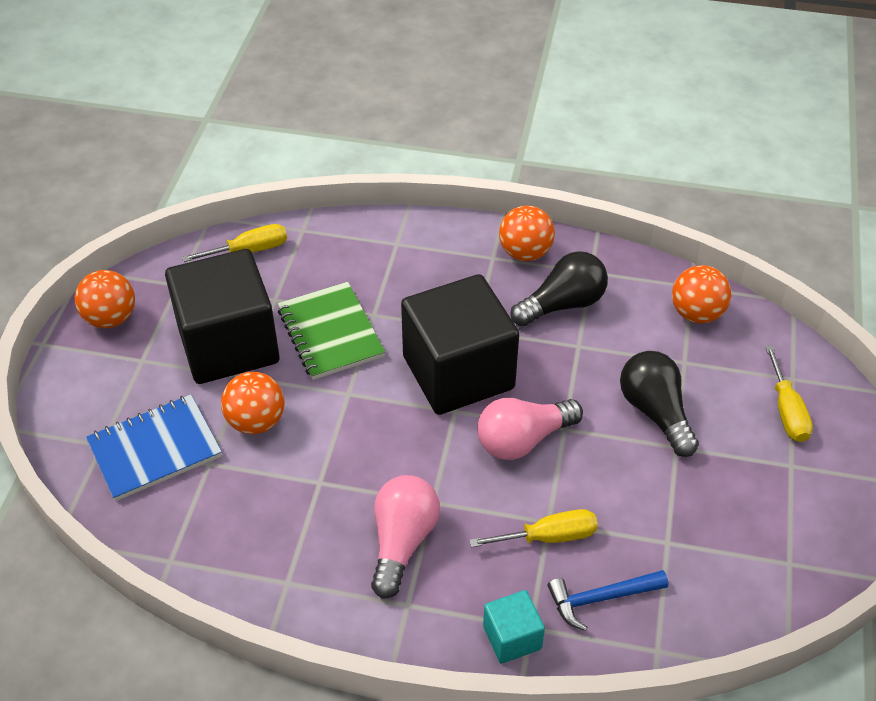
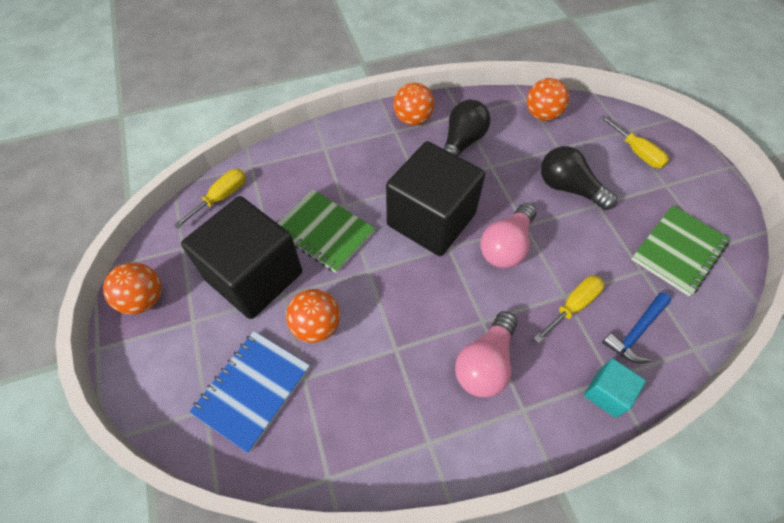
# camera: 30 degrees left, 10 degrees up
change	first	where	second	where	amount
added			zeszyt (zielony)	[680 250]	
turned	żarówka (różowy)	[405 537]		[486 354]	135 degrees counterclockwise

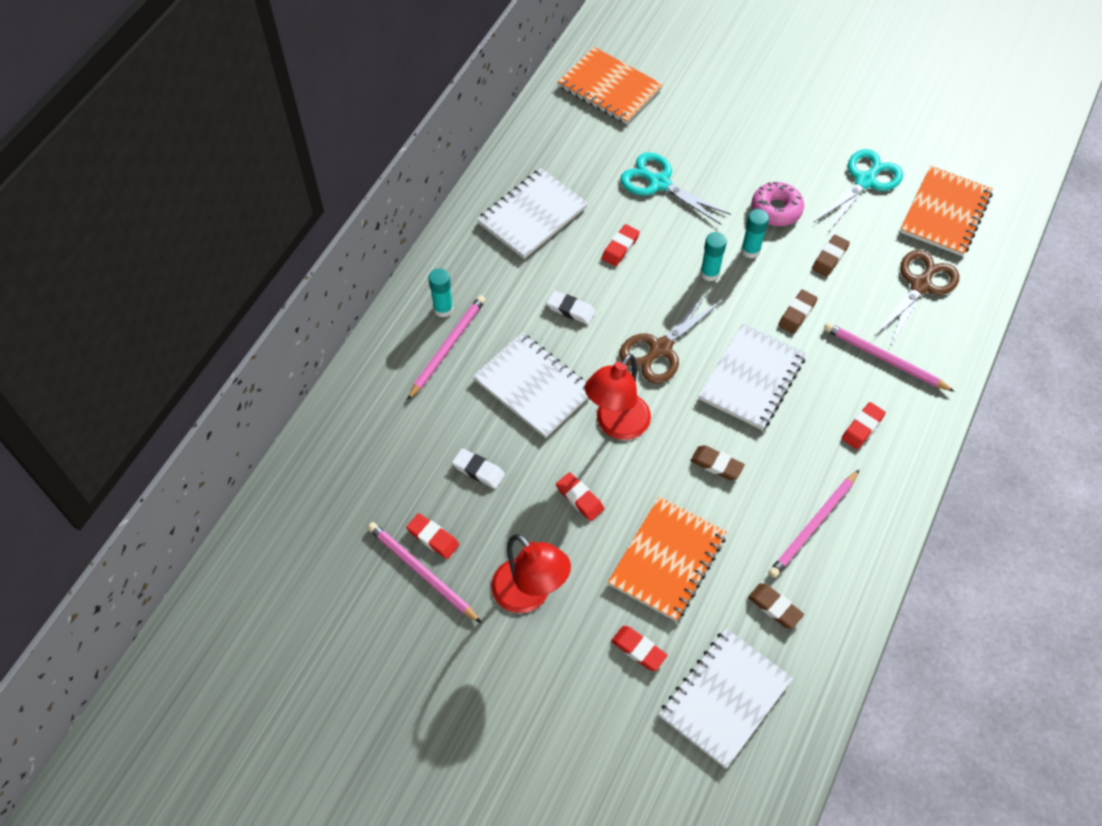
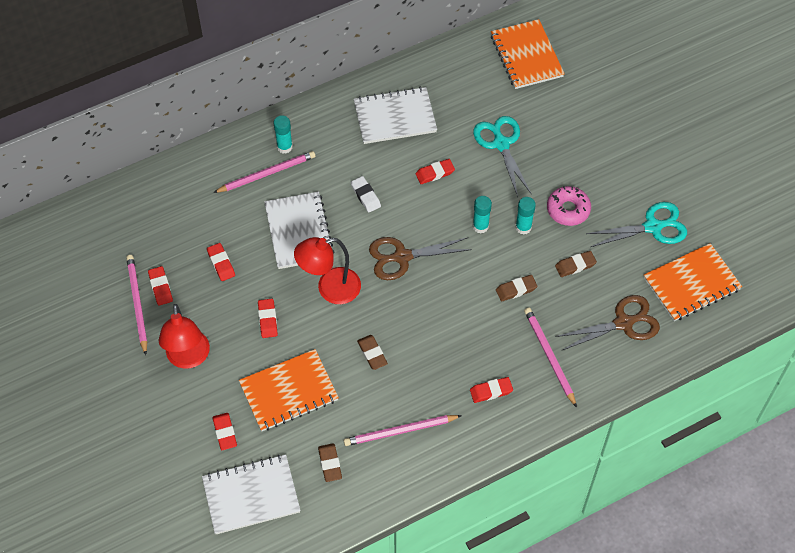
# camera: 35 degrees right, 0 degrees up
change	first	where	second	where	amount
removed	zeszyt (biały)	[752 377]			
recoloured	gumka do mazania (biały)	[478 468]	gumka do mazania (czerwony)	[221 262]	

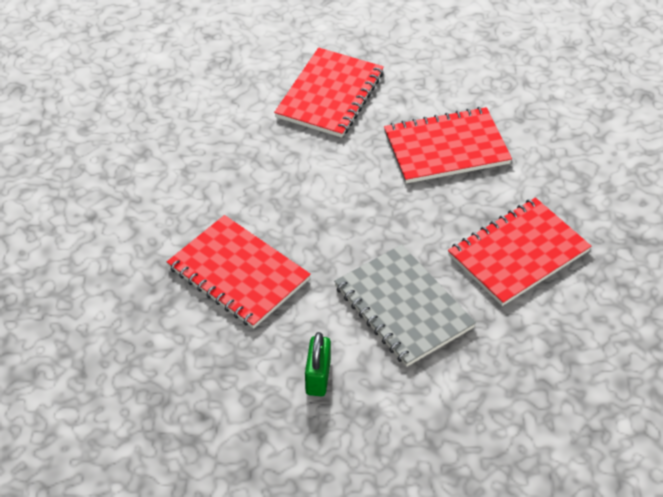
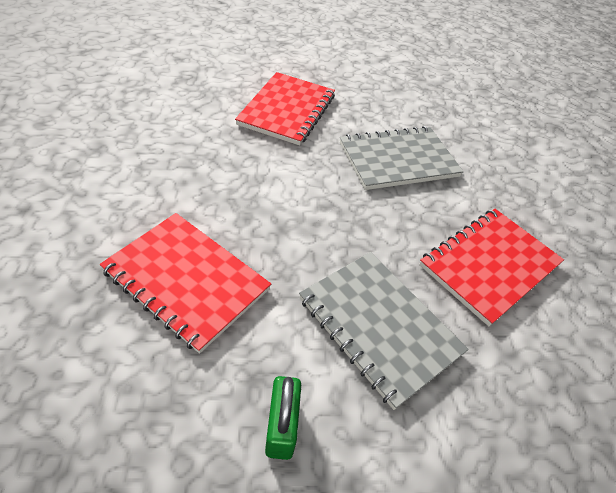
# camera: 10 degrees left, 0 degrees up
change	first	where	second	where	amount
recoloured	zeszyt (czerwony)	[448 145]	zeszyt (szary)	[402 158]	

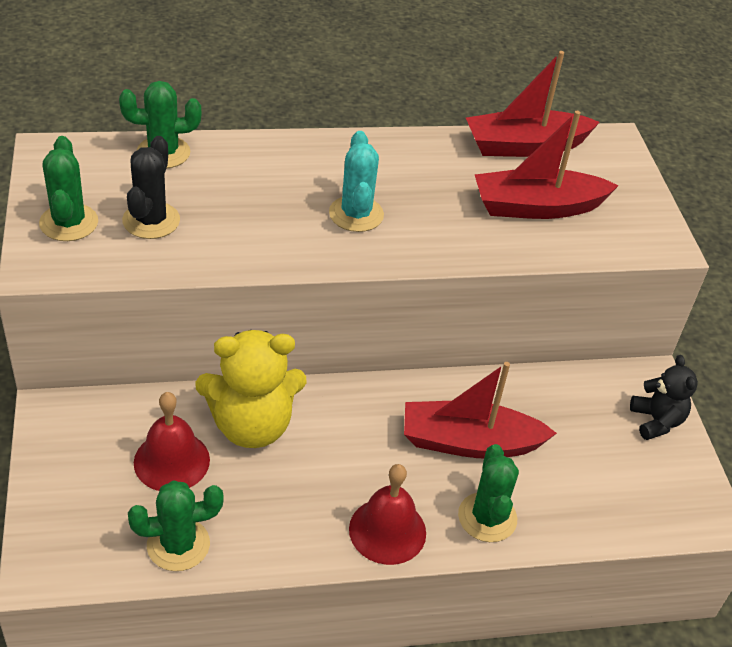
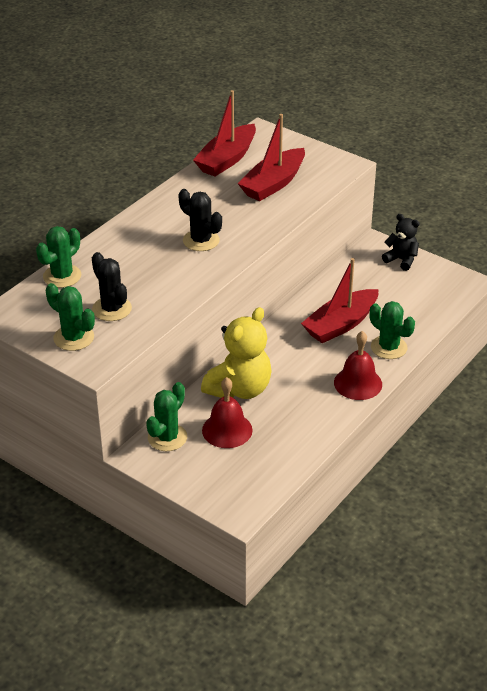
# camera: 40 degrees left, 5 degrees down
change	first	where	second	where	amount
moved	kaktus (zielony)	[176 525]		[166 416]	
recoloured	kaktus (turkusowy)	[356 181]	kaktus (czarny)	[200 220]	

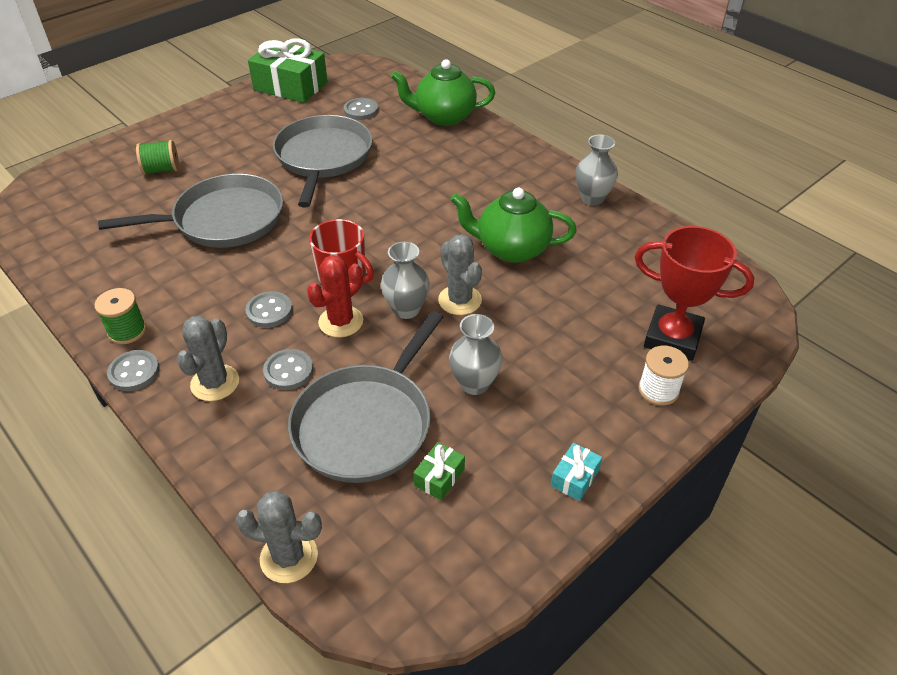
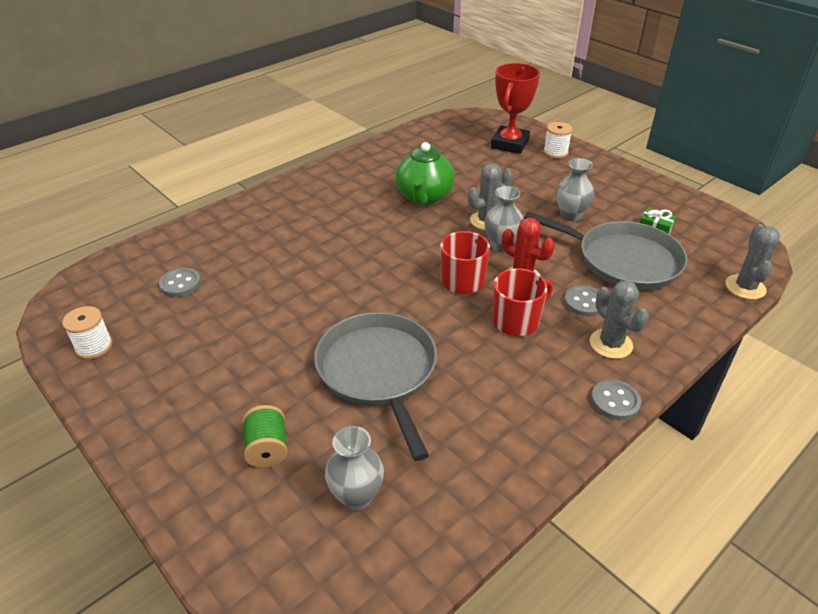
# camera: 90 degrees left, 5 degrees down
change	first	where	second	where	amount
removed	szpulka (zielony)	[121 316]			
removed	patelnia (szary)	[322 161]			
removed	imbryk (zielony)	[443 92]			
removed	prezent (turkusowy)	[576 472]			
moved	wazon (szary)	[596 170]		[354 468]	
replaced	guzik (szary)	[269 309]	kubek (czerwony)	[522 302]	
replaced	prezent (zielony)	[288 70]	szpulka (biały)	[87 332]	
turned	kaktus (szary)	[207 358]		[619 319]	45 degrees clockwise

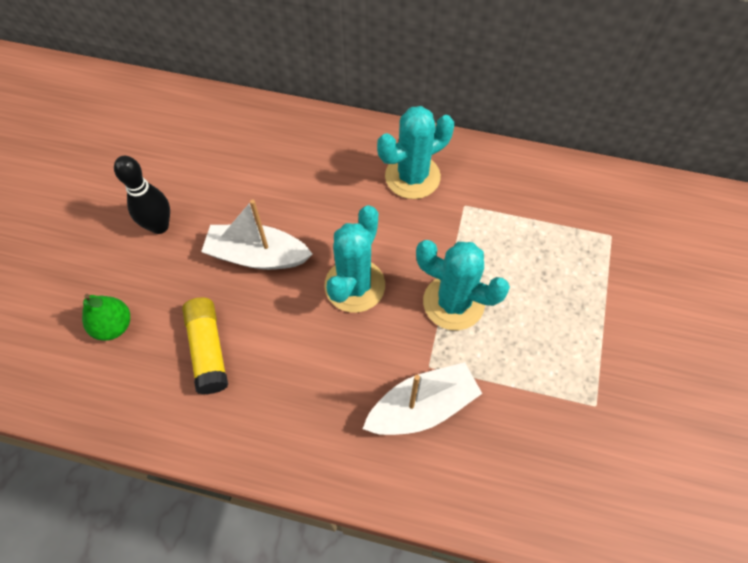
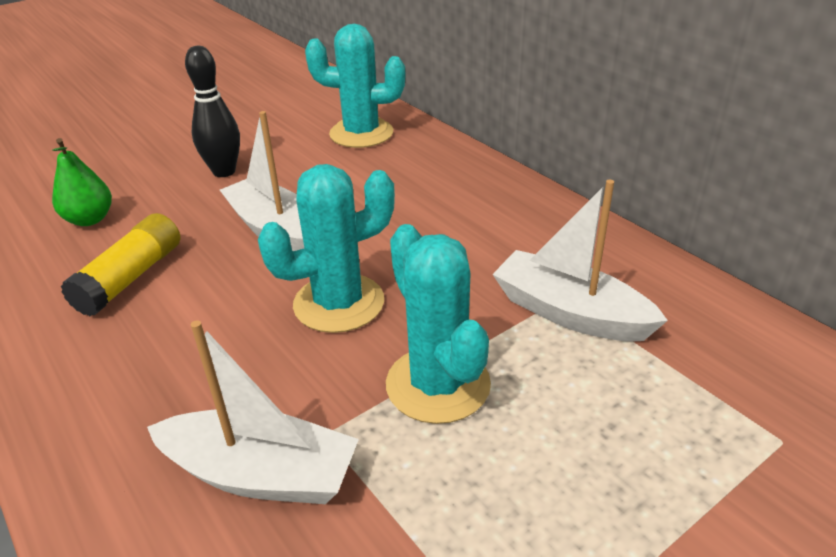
# camera: 40 degrees right, 25 degrees down
change	first	where	second	where	amount
added			łódka (biały)	[580 261]	
moved	kaktus (turkusowy)	[415 152]		[355 86]	

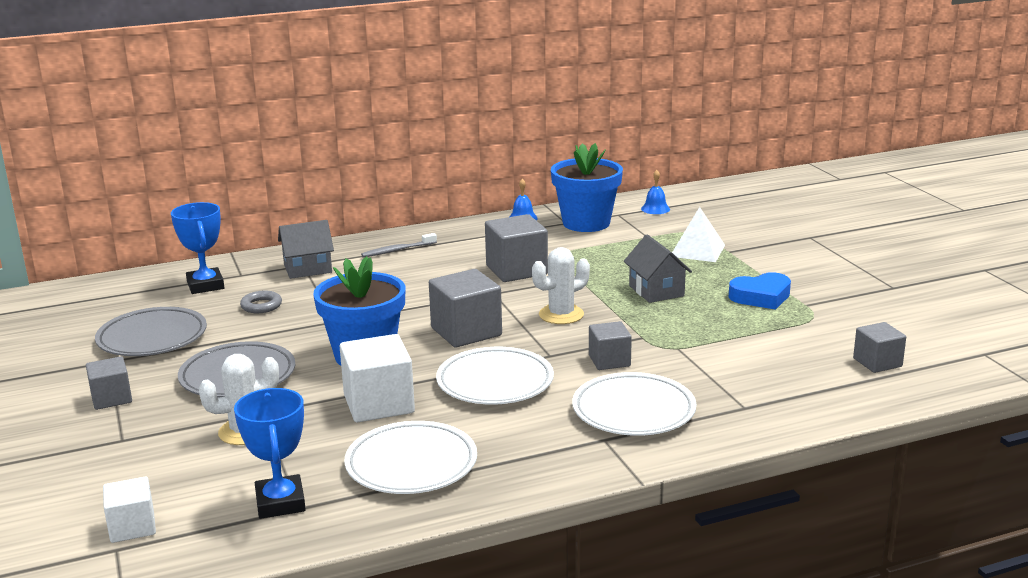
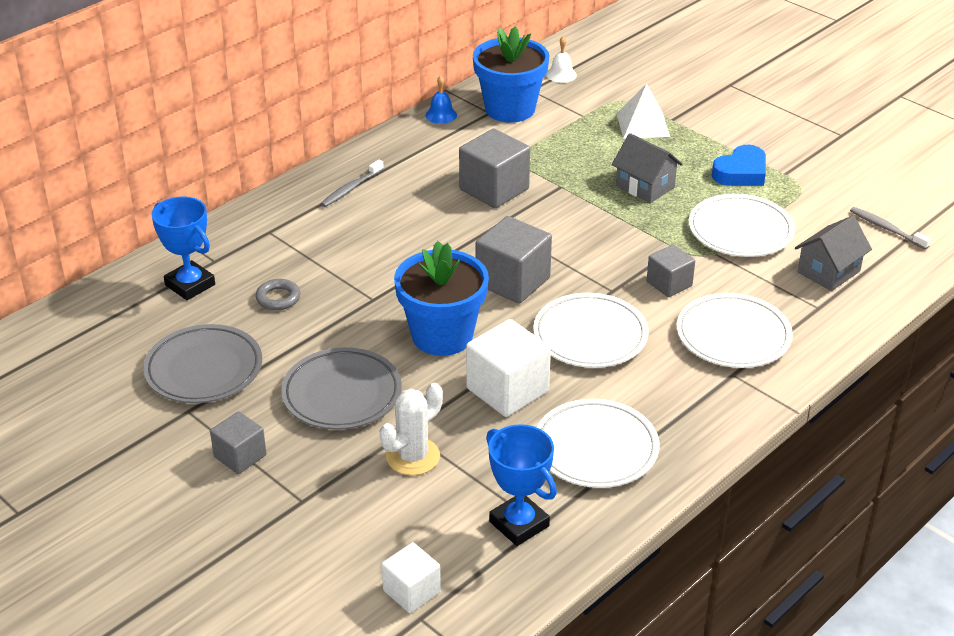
# camera: 25 degrees left, 15 degrees up
change	first	where	second	where	amount
removed	kaktus (biały)	[561 285]			
added			talerz (biały)	[742 225]	
moved	domek (szary)	[306 249]		[833 253]	
replaced	sześcian (szary)	[879 347]	szczoteczka do zębów (szary)	[890 228]	
recoloured	dzwonek (niebieski)	[655 192]	dzwonek (biały)	[561 59]	

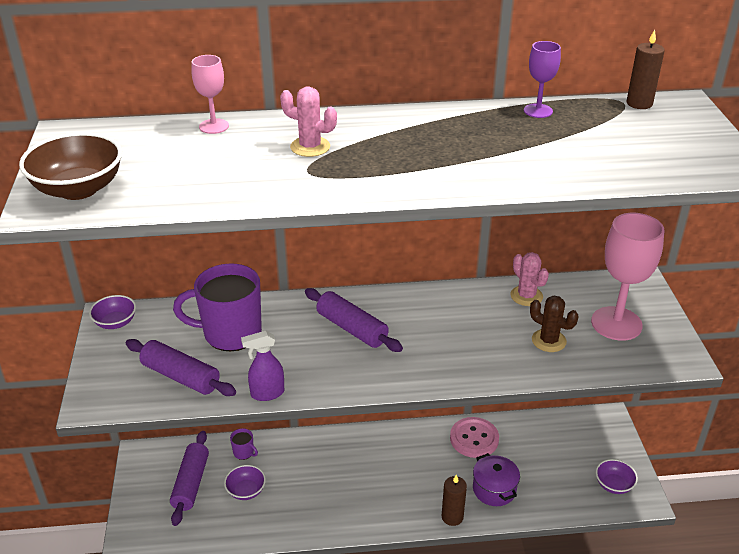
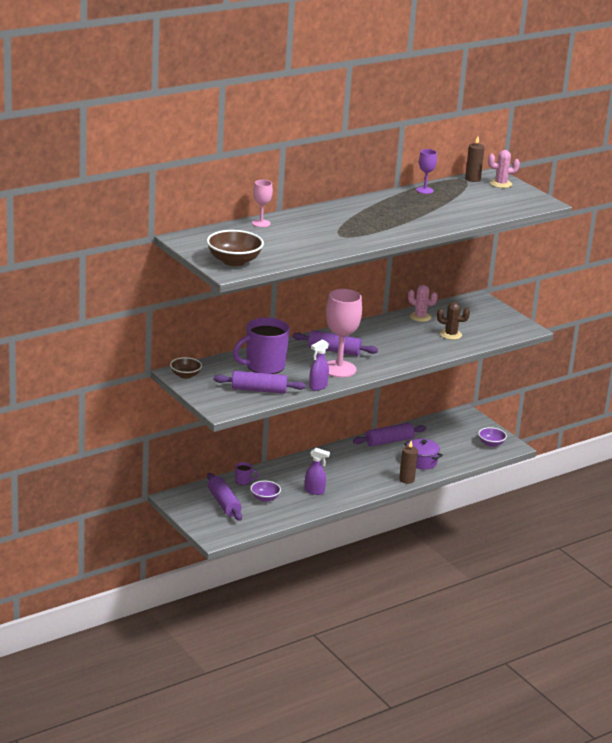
# camera: 30 degrees left, 10 degrees down
change	first	where	second	where	amount
added			spryskiwacz (fioletowy)	[317 471]	
moved	kaktus (różowy)	[308 122]		[504 169]	
moved	kielich (różowy)	[627 277]		[344 333]	
replaced	guzik (różowy)	[474 437]	wałek do ciasta (fioletowy)	[389 435]	
recoloured	miska (fioletowy)	[112 312]	miska (brązowy)	[186 368]	

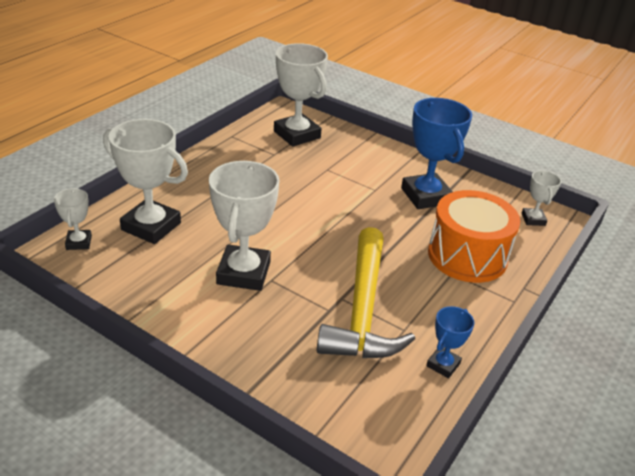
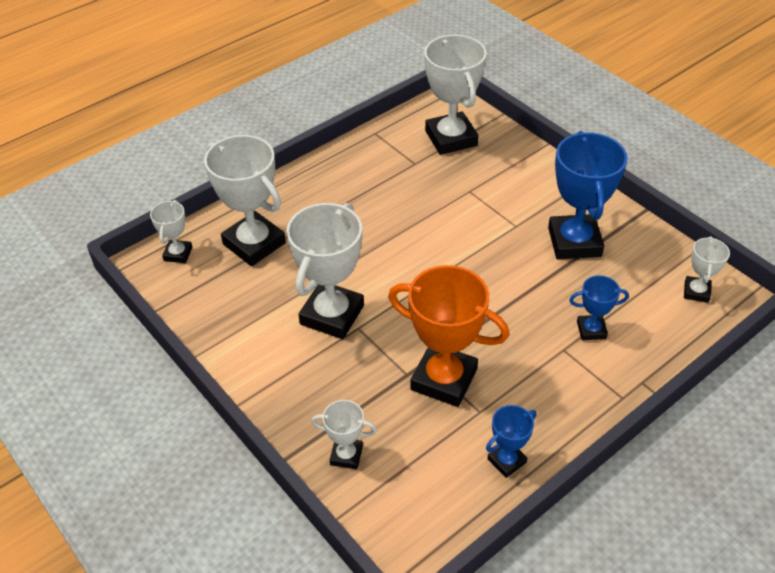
# camera: 20 degrees right, 10 degrees up
change	first	where	second	where	amount
added			puchar (biały)	[344 434]	
replaced	młotek (żółty)	[366 292]	puchar (pomarańczowy)	[448 336]	
replaced	bęben (pomarańczowy)	[474 236]	puchar (niebieski)	[599 308]	

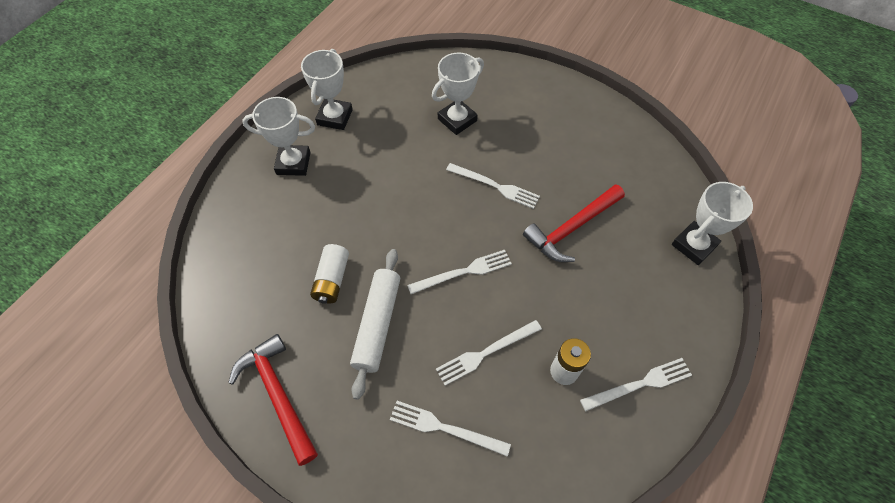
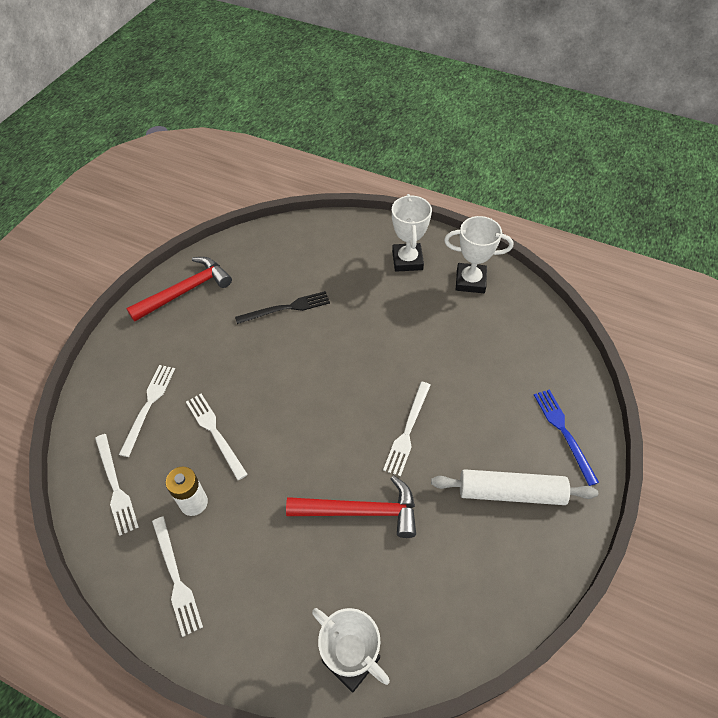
# camera: 85 degrees right, 5 degrees down
change	first	where	second	where	amount
removed	puchar (biały)	[458 93]			
added			widelec (niebieski)	[566 438]	
moved	wałek do ciasta (biały)	[375 324]		[514 487]	
moved	widelec (biały)	[459 272]		[117 485]	
replaced	bateria (biały)	[329 274]	widelec (czarny)	[282 307]	
turned	młotek (czerwony)	[574 223]		[351 506]	135 degrees clockwise

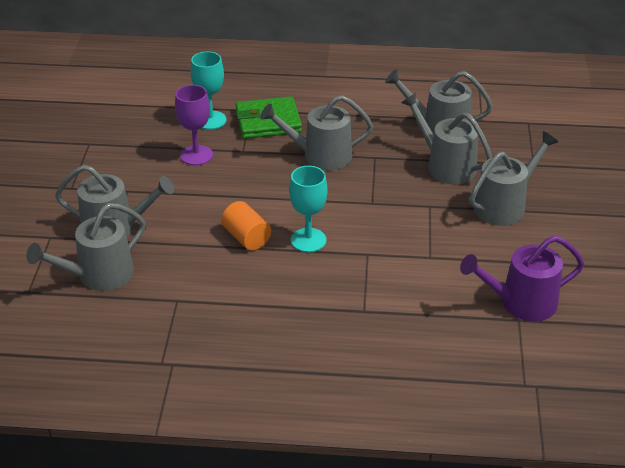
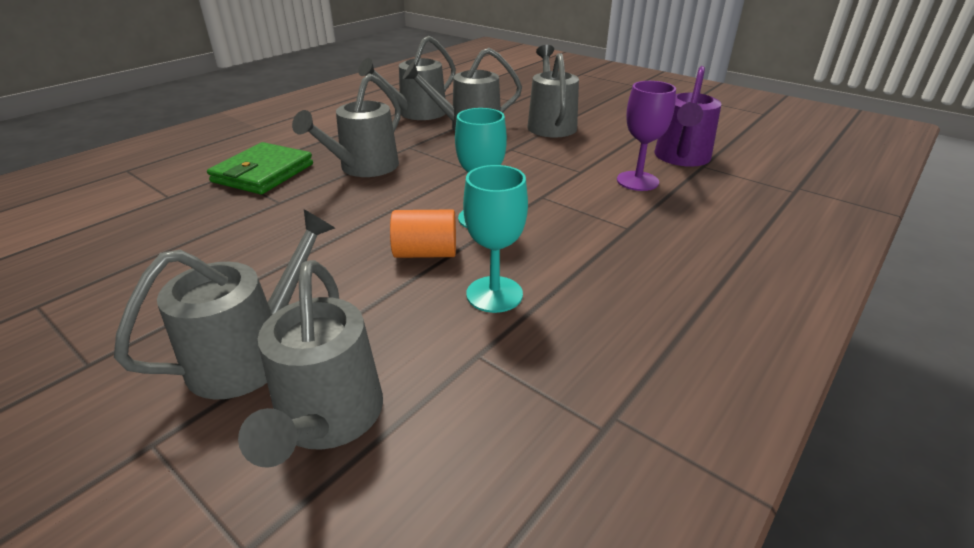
# camera: 55 degrees left, 5 degrees down
change	first	where	second	where	amount
moved	kielich (fioletowy)	[194 125]		[646 136]	
moved	kielich (turkusowy)	[209 90]		[495 239]	

